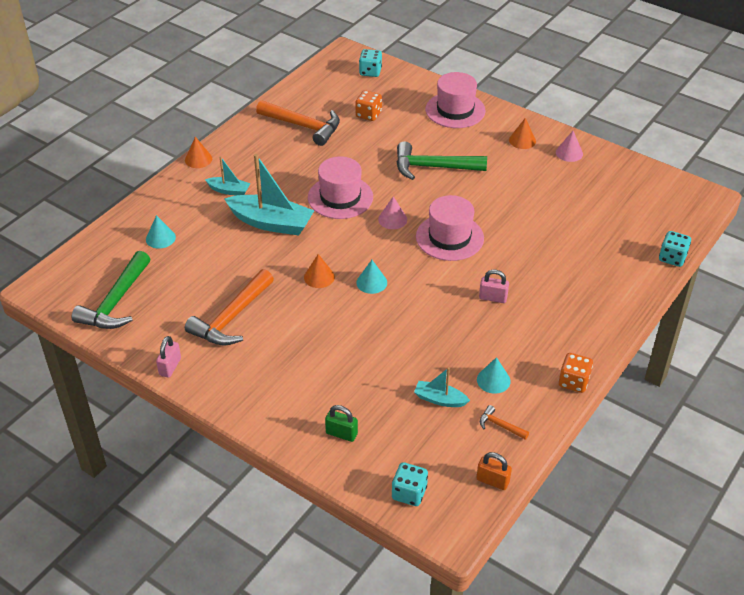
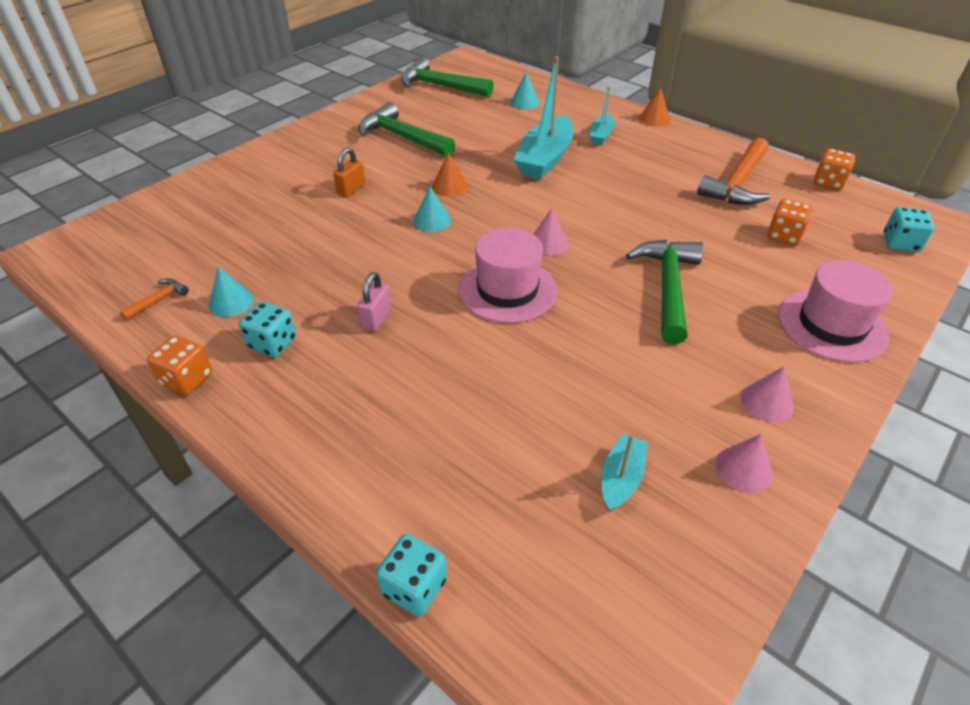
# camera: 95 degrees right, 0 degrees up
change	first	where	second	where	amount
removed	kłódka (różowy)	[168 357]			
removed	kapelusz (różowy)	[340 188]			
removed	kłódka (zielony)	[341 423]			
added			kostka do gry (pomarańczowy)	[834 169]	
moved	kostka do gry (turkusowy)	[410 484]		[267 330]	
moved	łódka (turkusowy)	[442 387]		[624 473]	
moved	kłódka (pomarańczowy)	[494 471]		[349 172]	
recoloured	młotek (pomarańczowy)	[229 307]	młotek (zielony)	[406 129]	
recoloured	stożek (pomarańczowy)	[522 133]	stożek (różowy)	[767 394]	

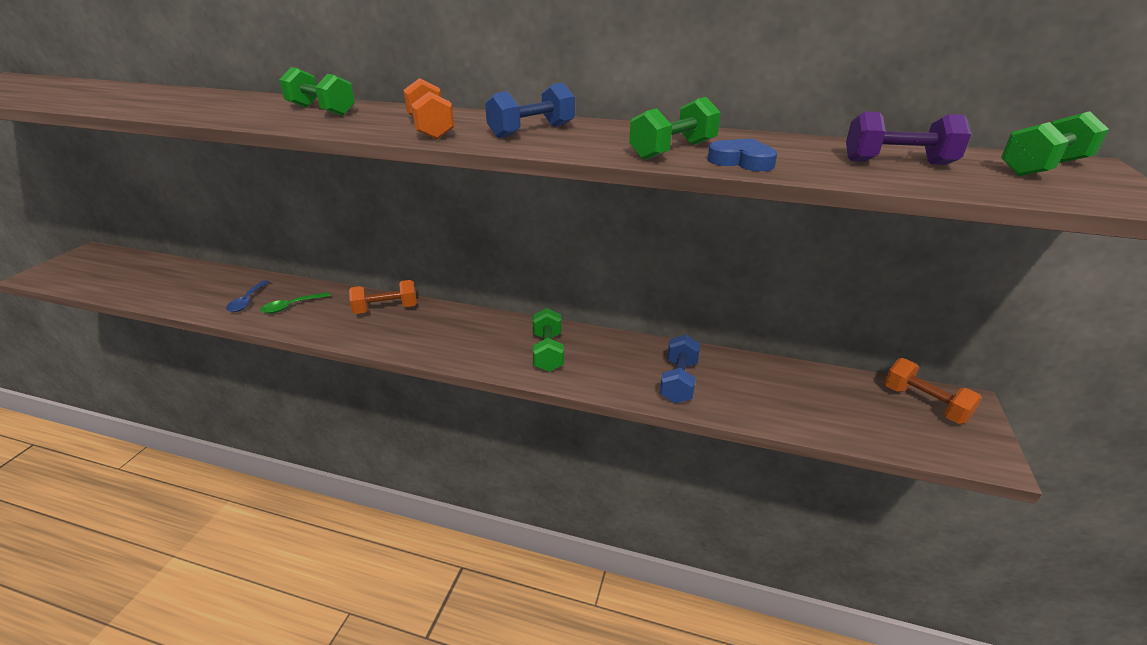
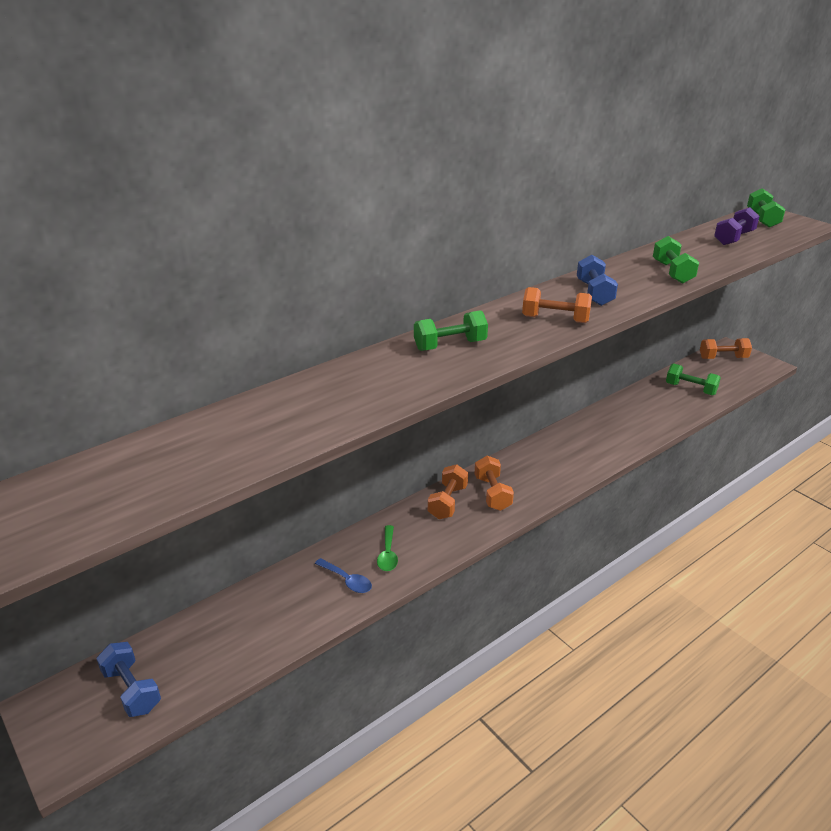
# camera: 55 degrees left, 0 degrees up
change	first	where	second	where	amount
removed	serce (niebieski)	[742 154]			
added			hantel (pomarańczowy)	[494 483]	
moved	hantel (zielony)	[548 340]		[693 379]	
moved	hantel (niebieski)	[680 369]		[128 679]	

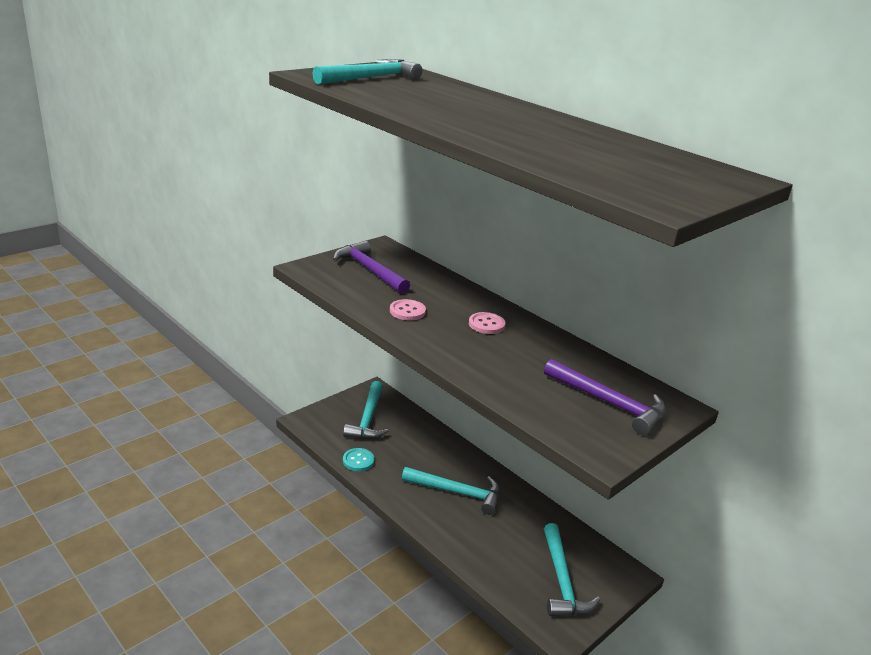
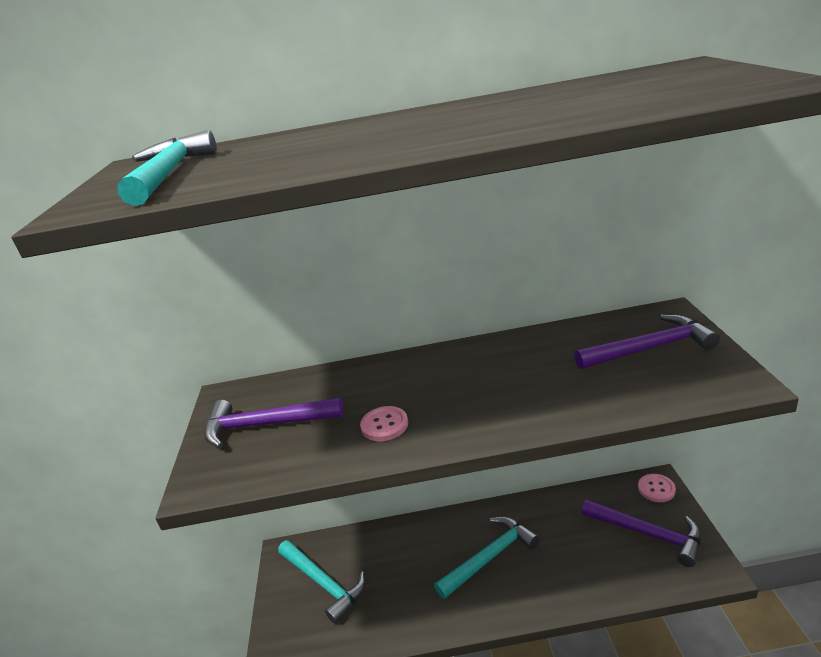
# camera: 45 degrees left, 0 degrees up
change	first	where	second	where	amount
removed	guzik (turkusowy)	[359 459]			
moved	guzik (różowy)	[487 323]		[657 488]	
recoloured	młotek (turkusowy)	[572 569]	młotek (fioletowy)	[642 533]	

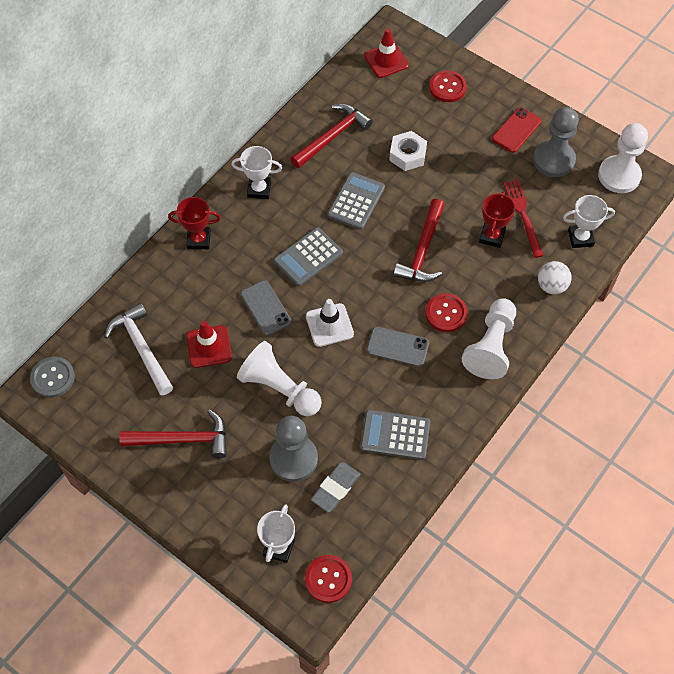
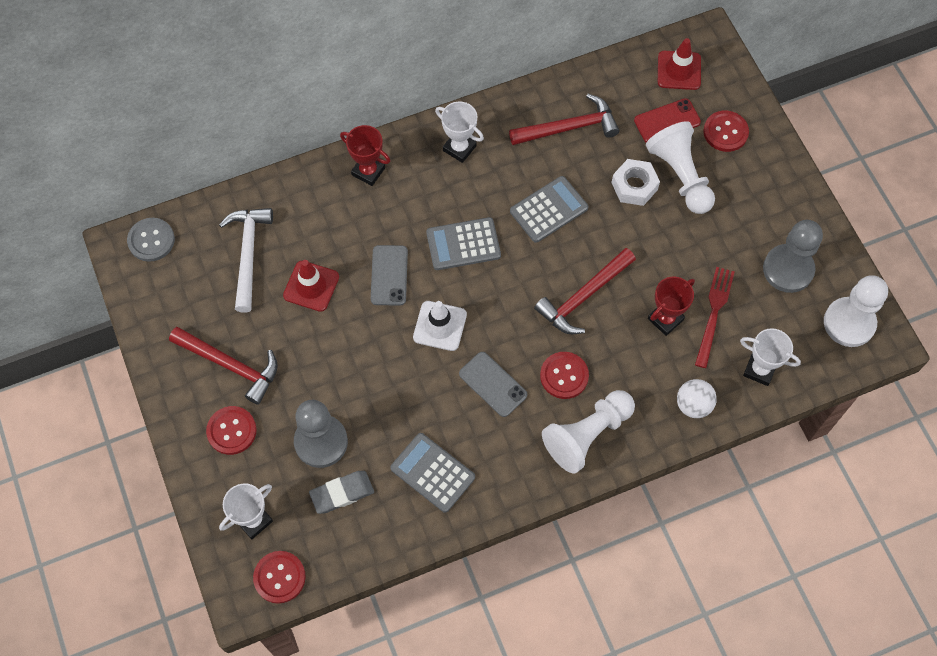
# camera: 30 degrees right, 5 degrees up
change	first	where	second	where	amount
added			guzik (czerwony)	[231 430]	
moved	pionek (biały)	[279 378]		[680 167]	
moved	telefon (czerwony)	[517 130]		[667 120]	

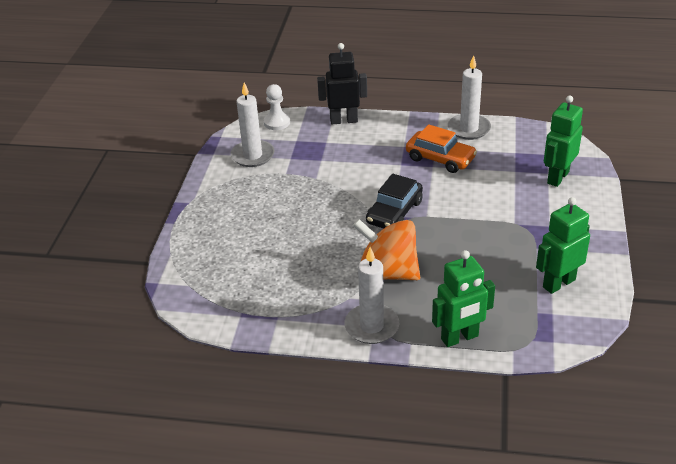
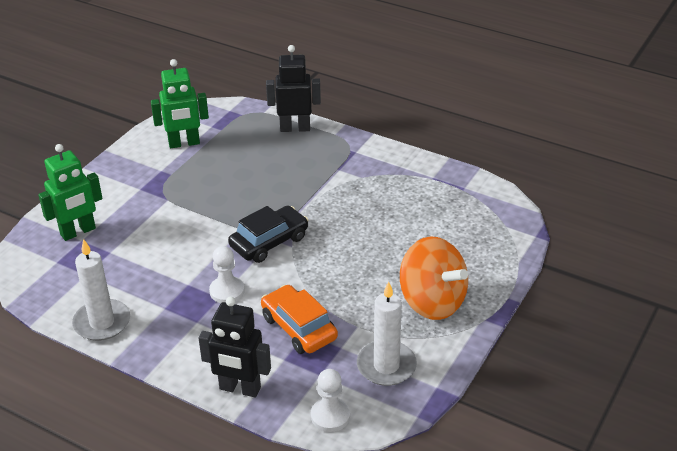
# camera: 160 degrees left, 0 degrees up
change	first	where	second	where	amount
removed	świeca (biały)	[371 295]			
added			pionek (biały)	[227 274]	
moved	bączek (pomarańczowy)	[386 249]		[434 278]	
moved	samochód (pomarańczowy)	[441 148]		[299 319]	
recoloured	robot (zielony)	[463 298]	robot (czarny)	[293 88]	

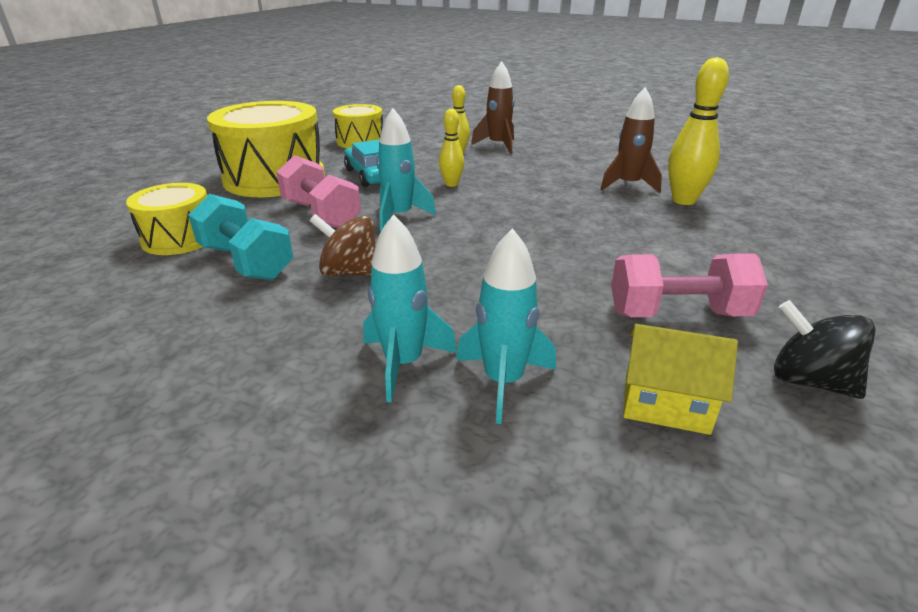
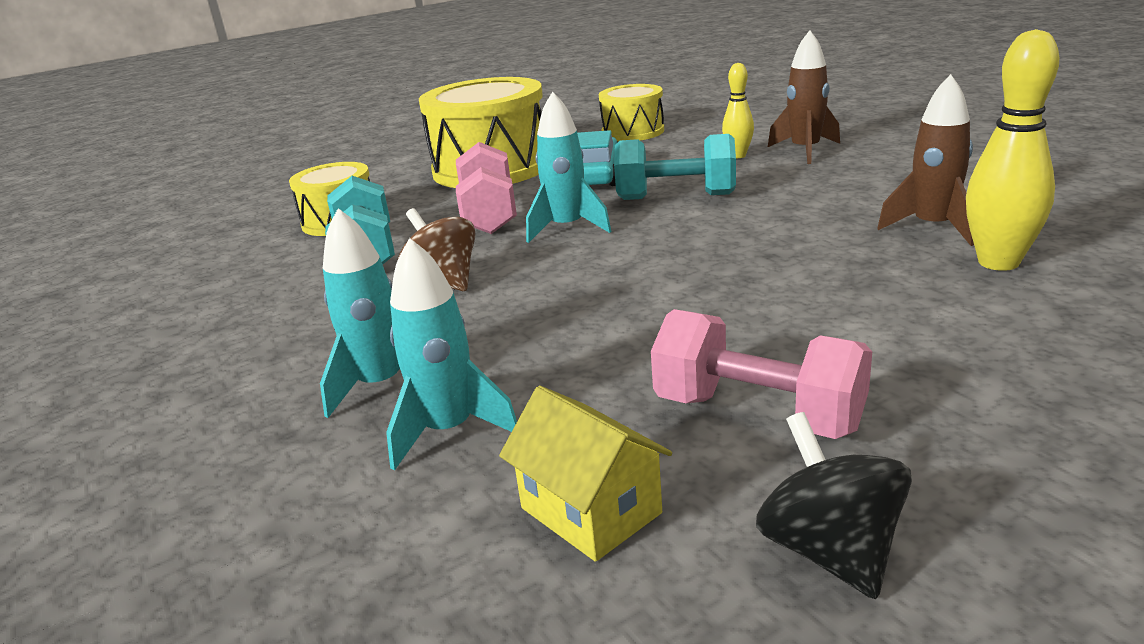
# camera: 35 degrees right, 5 degrees down
change	first	where	second	where	amount
replaced	kręgiel (żółty)	[451 148]	hantel (turkusowy)	[675 167]	

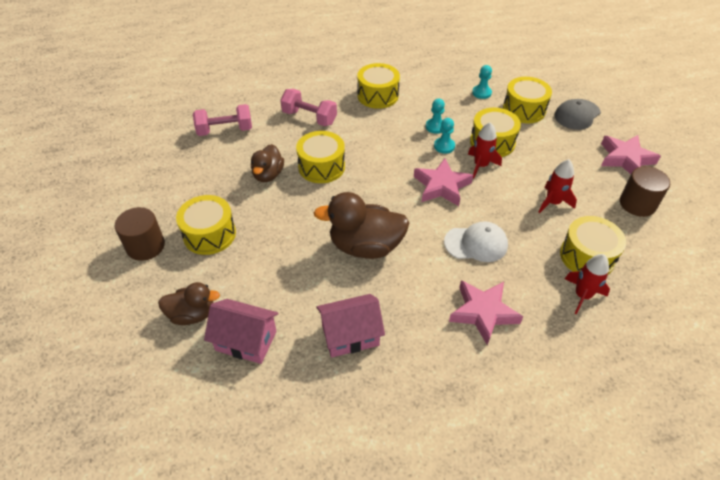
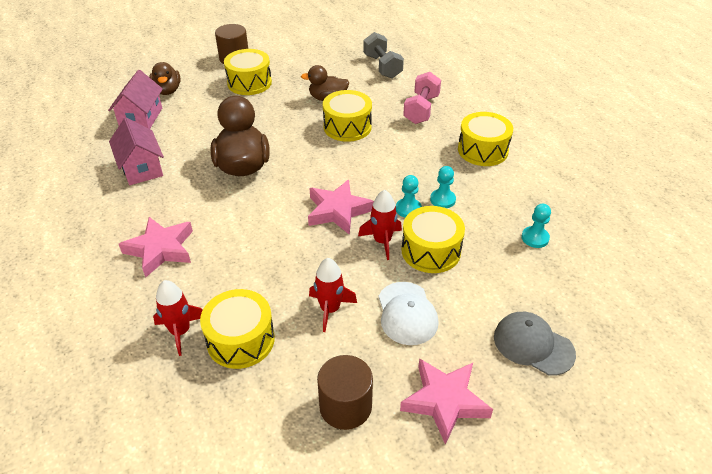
# camera: 80 degrees right, 5 degrees down
change	first	where	second	where	amount
removed	bęben (żółty)	[527 100]			
moved	czapka (biały)	[476 241]		[409 313]	
recoloured	hantel (różowy)	[222 120]	hantel (szary)	[383 55]	

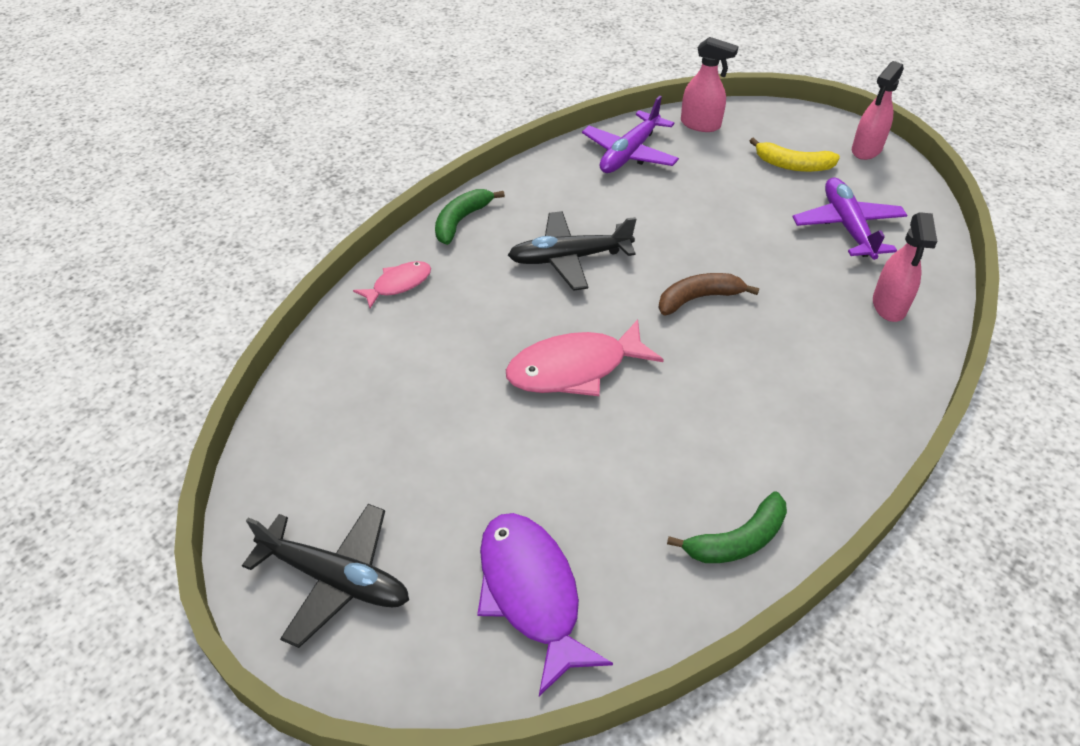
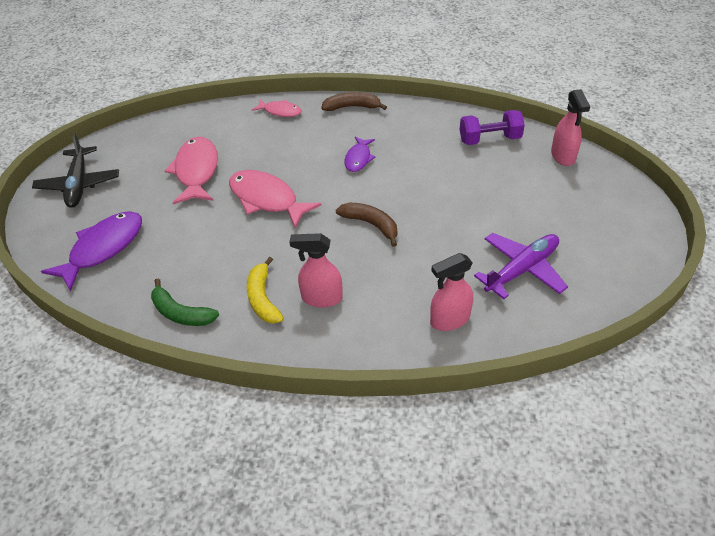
# camera: 60 degrees right, 0 degrees up
change	first	where	second	where	amount
added			ryba (różowy)	[191 170]	
moved	banan (żółty)	[795 155]		[265 290]	
moved	spryskiwacz (różowy)	[878 110]		[316 270]	
replaced	samolot (czarny)	[572 251]	ryba (fioletowy)	[359 154]	
replaced	samolot (fioletowy)	[630 134]	hantel (fioletowy)	[492 127]	
recoloured	banan (zielony)	[470 217]	banan (brązowy)	[354 101]	

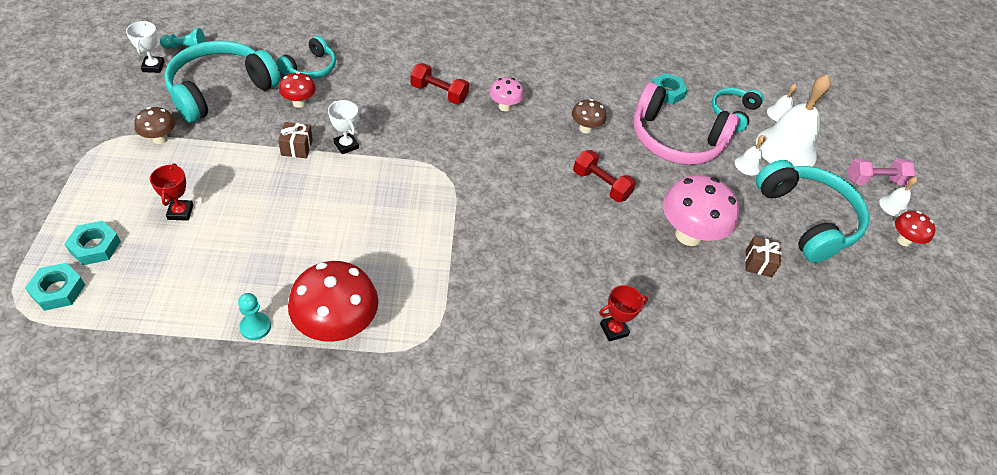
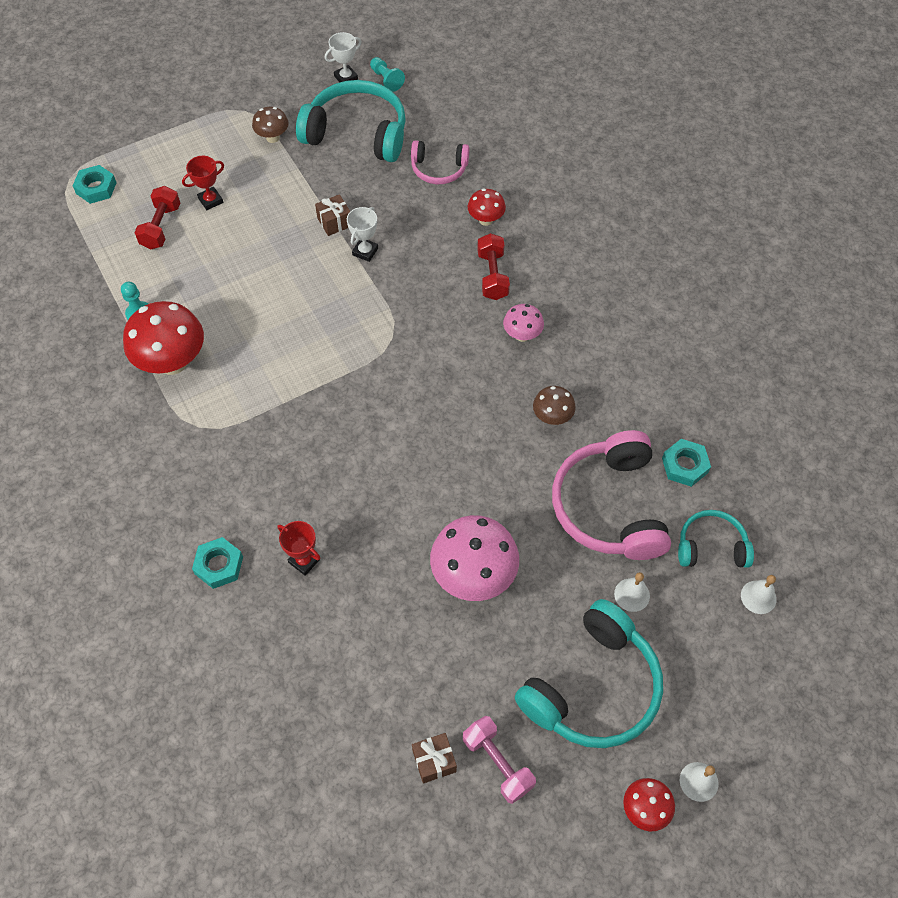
# camera: 65 degrees right, 10 degrees up
change	first	where	second	where	amount
removed	dzwonek (biały)	[793 120]			
moved	nakrętka (turkusowy)	[93 243]		[217 563]	
moved	grzyb (czerwony)	[297 90]		[487 207]	
moved	hantel (czerwony)	[604 176]		[157 217]	
moved	prezent (brązowy)	[763 256]		[434 758]	
moved	hantel (różowy)	[881 171]		[499 760]	
recoloured	słuchawki (turkusowy)	[306 57]	słuchawki (różowy)	[440 162]	

